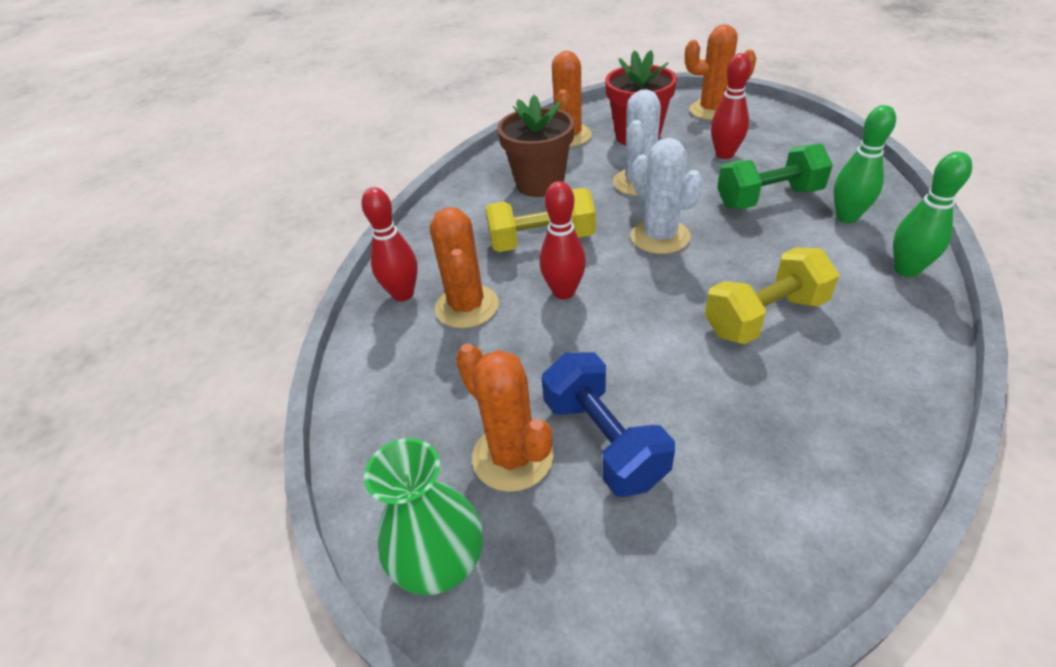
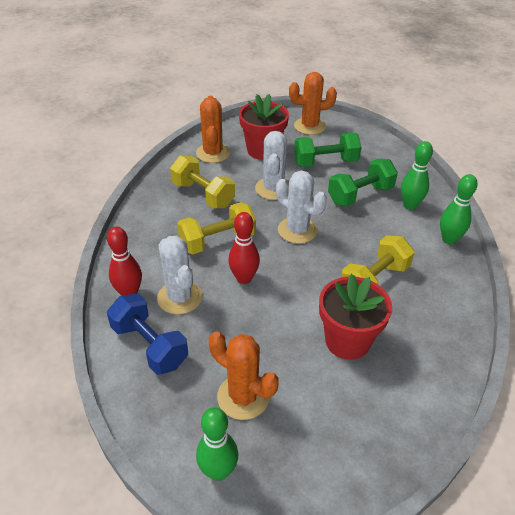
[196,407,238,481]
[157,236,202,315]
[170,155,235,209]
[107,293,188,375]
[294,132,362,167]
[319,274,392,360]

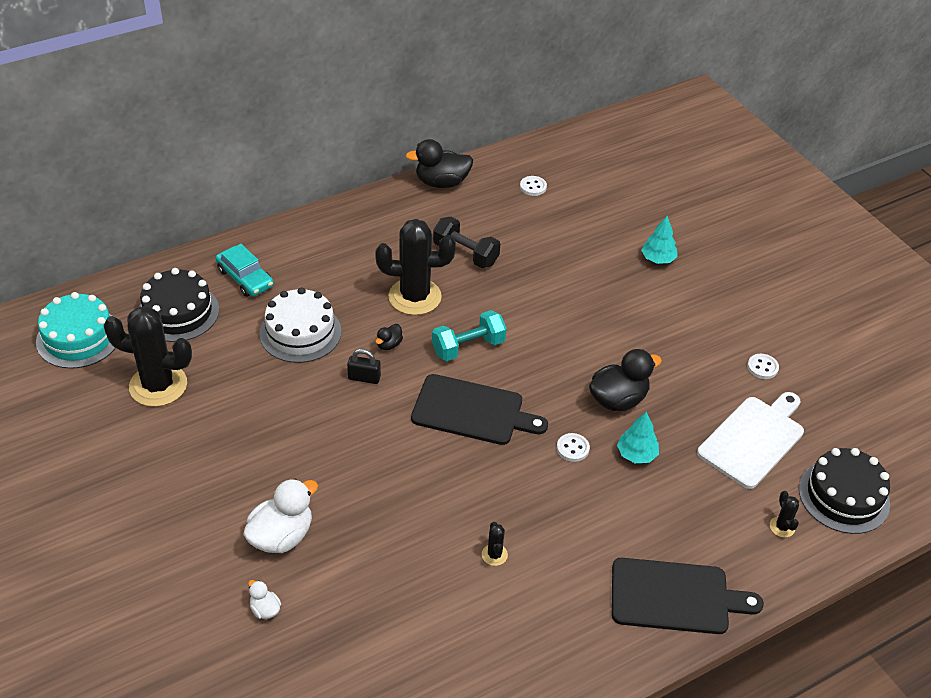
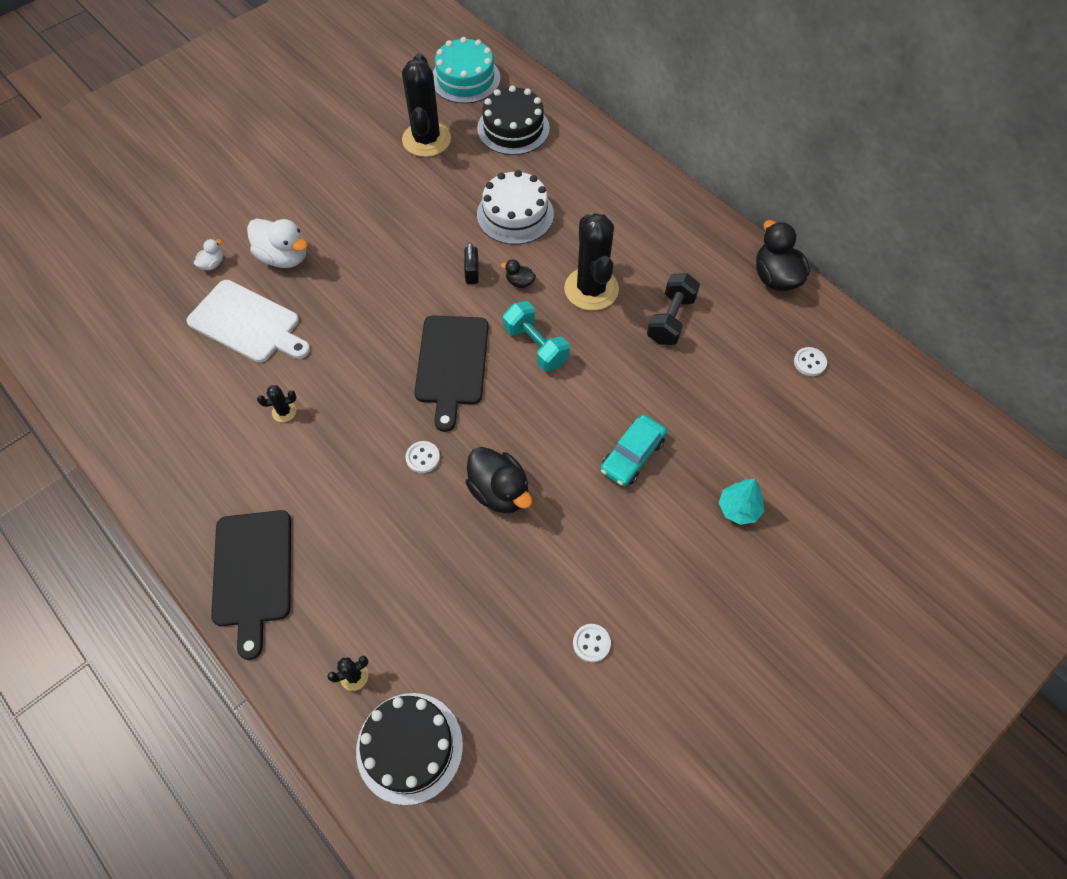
[600,415,667,487]
[617,412,659,463] (first image)
[186,280,310,363]

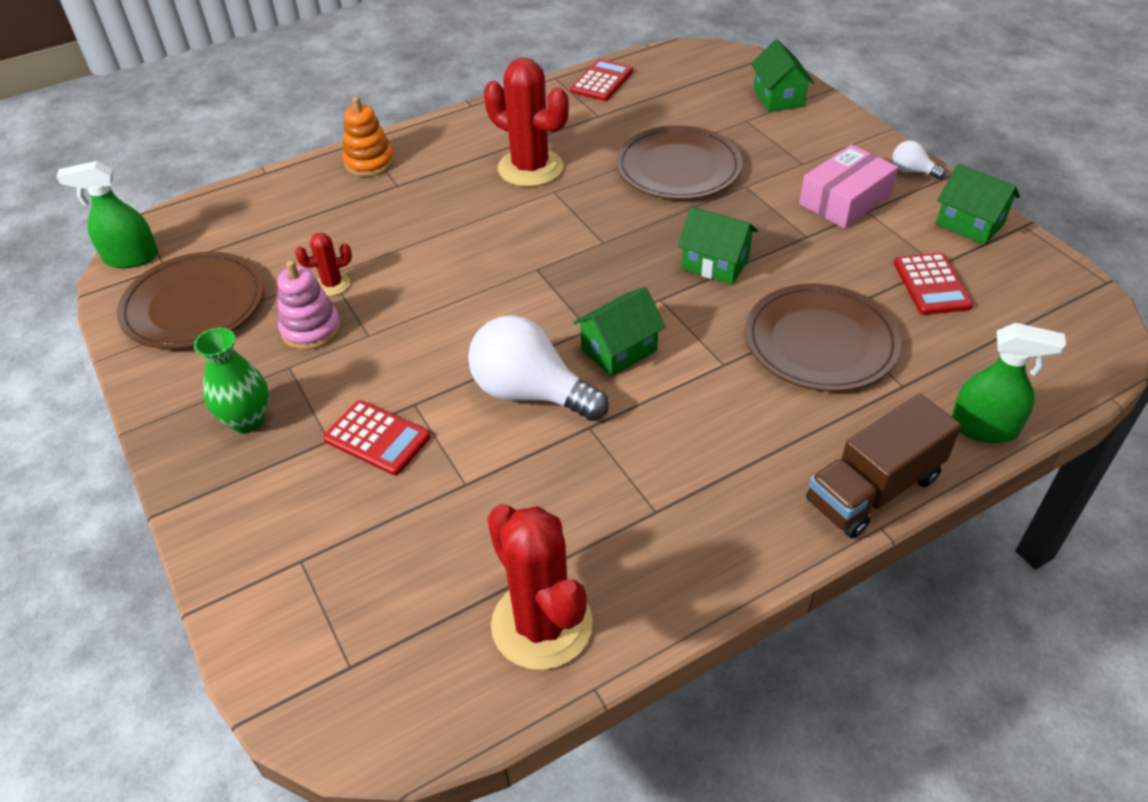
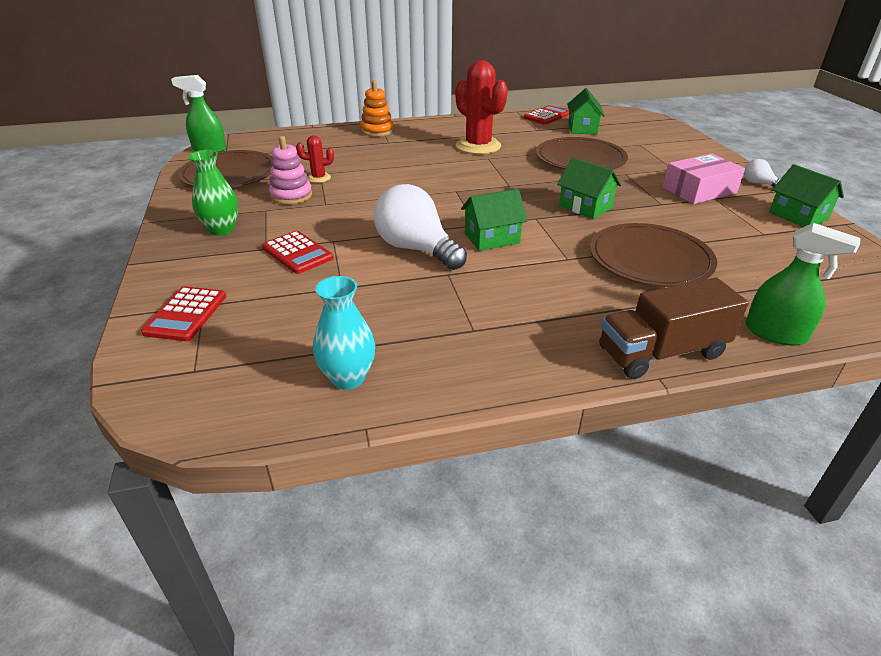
[313,276,375,390]
[567,88,605,134]
[141,286,226,341]

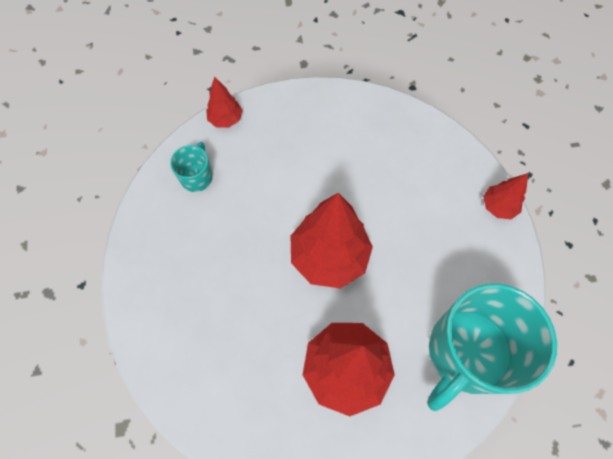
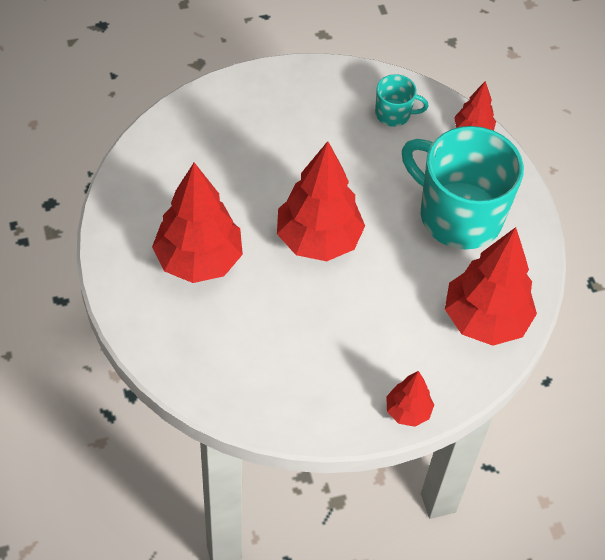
[402,126,524,249]
[445,227,537,346]

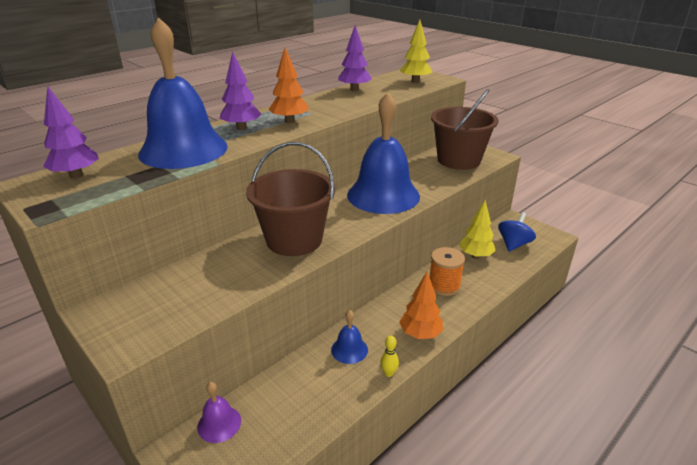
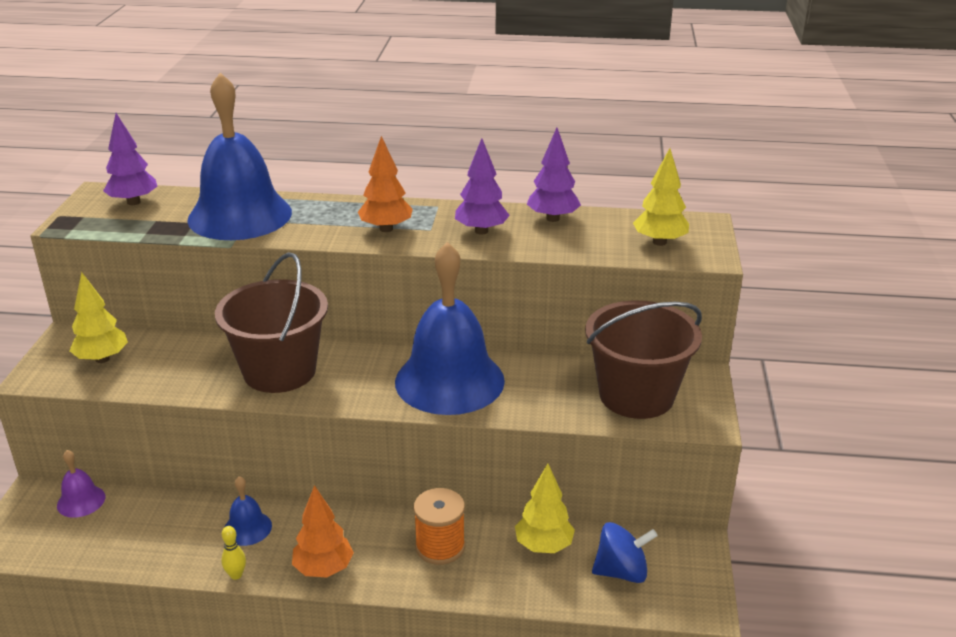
[455,138,510,235]
[69,272,128,363]

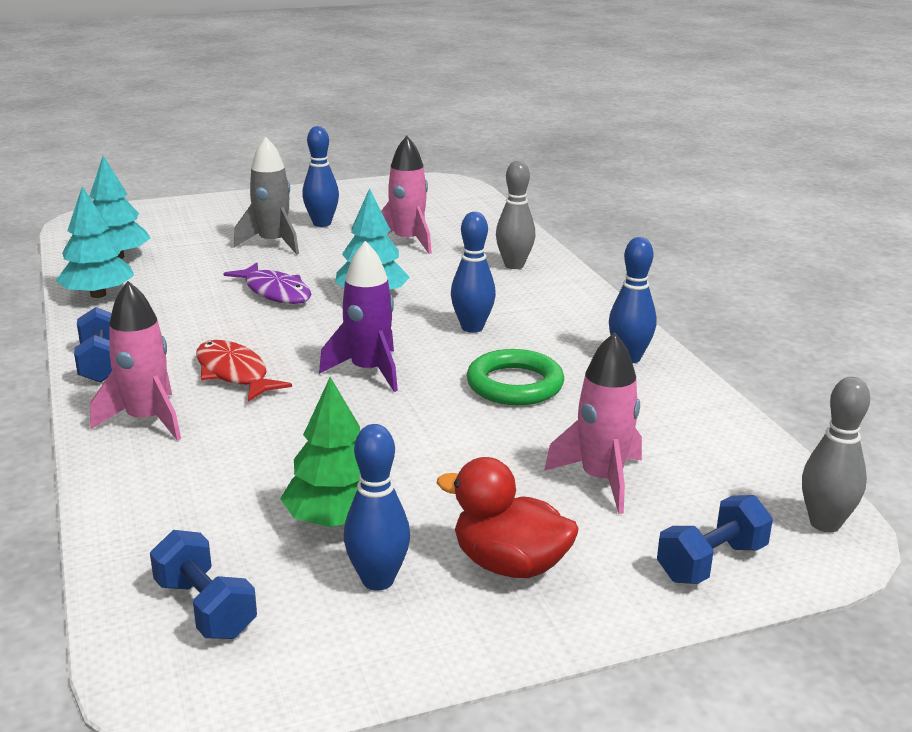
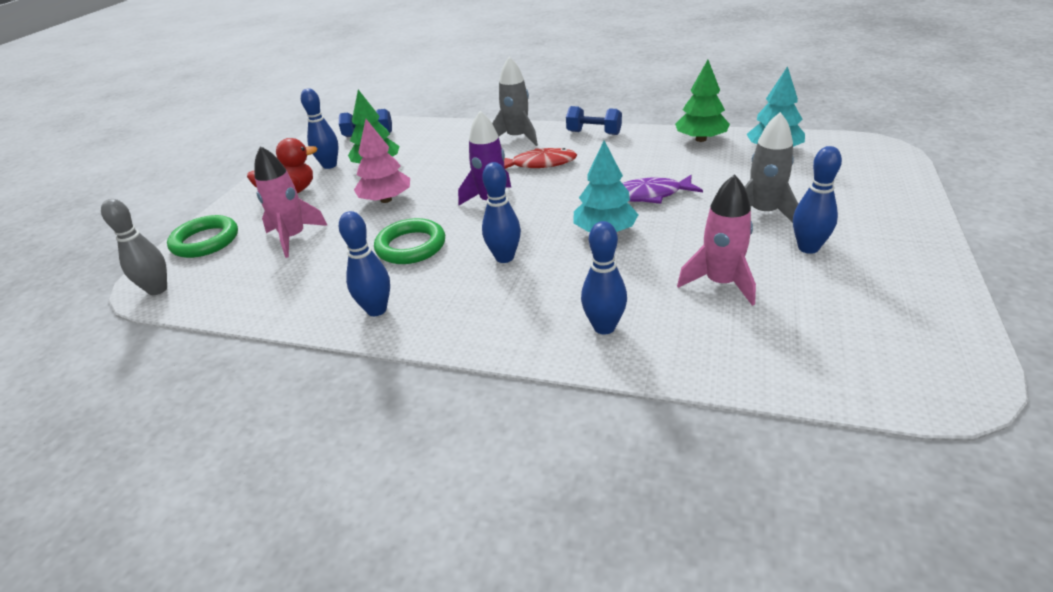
[675,60,730,142]
[492,57,538,146]
[581,221,627,335]
[167,215,238,258]
[354,119,410,203]

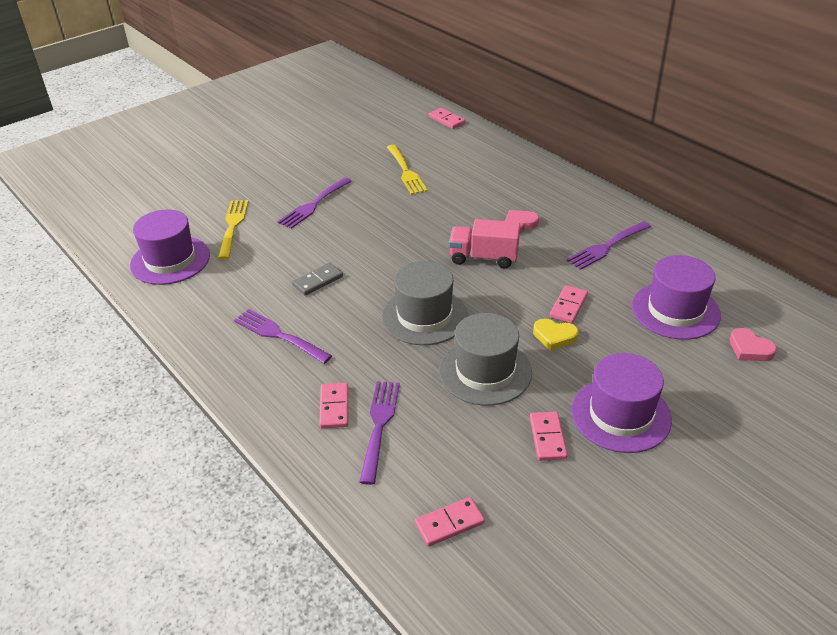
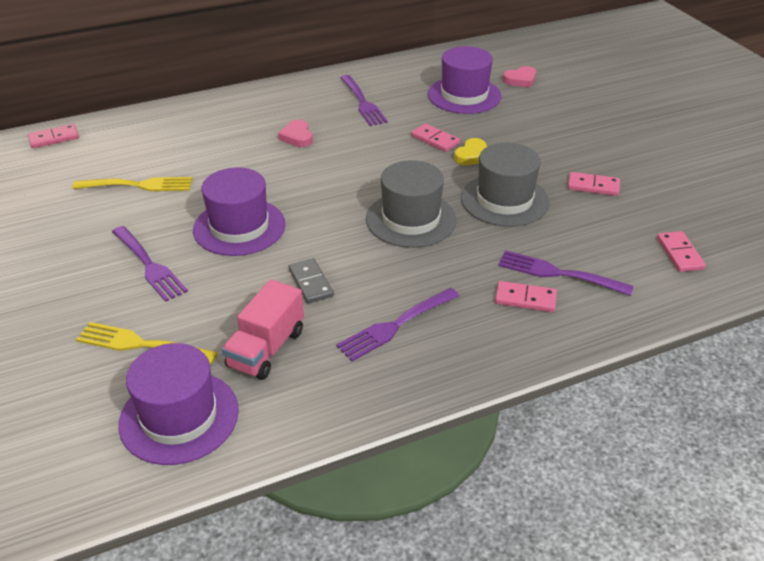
[222,280,304,380]
[193,167,286,256]

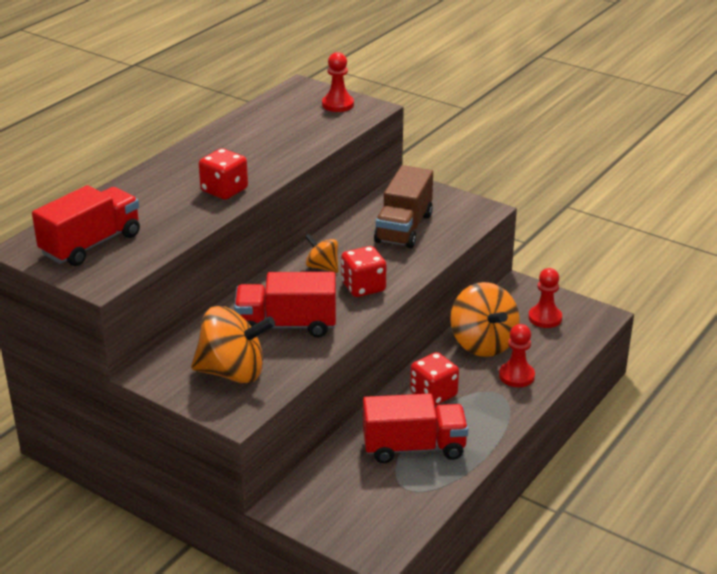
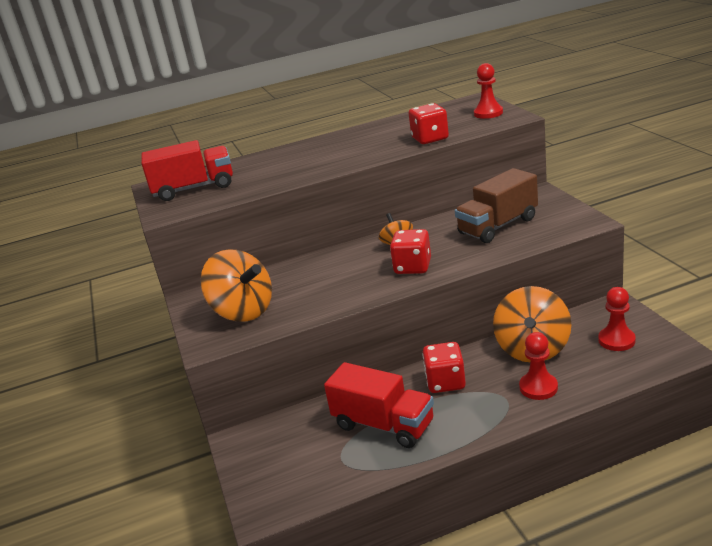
[409,103,449,144]
[234,272,336,338] (first image)

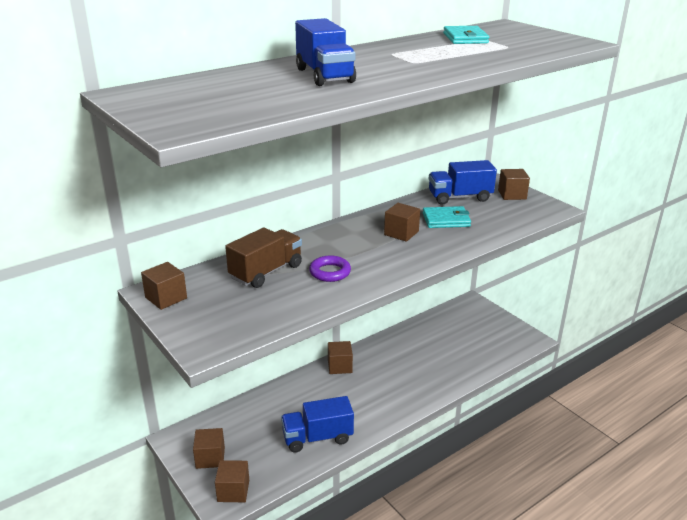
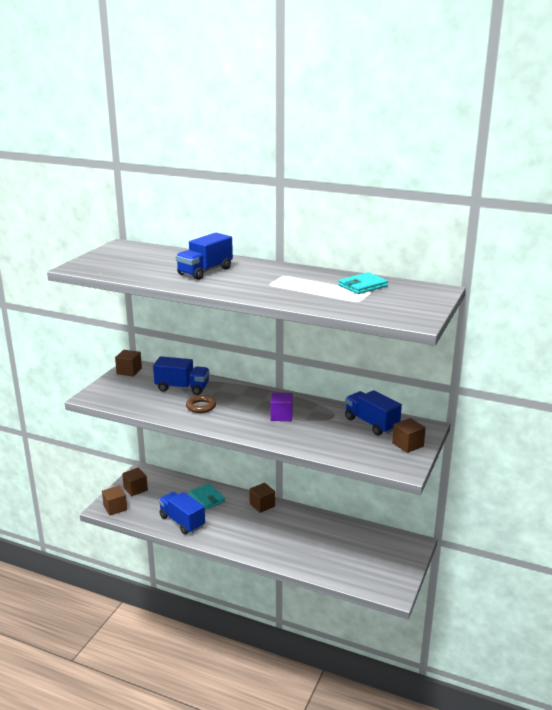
[153,356,209,395]
[186,395,216,413]
[271,392,293,421]
[189,483,225,510]

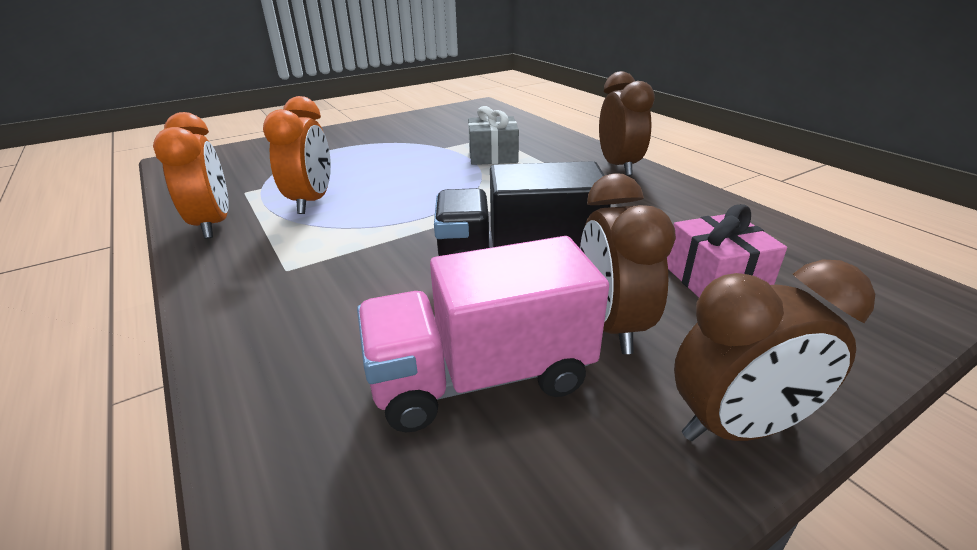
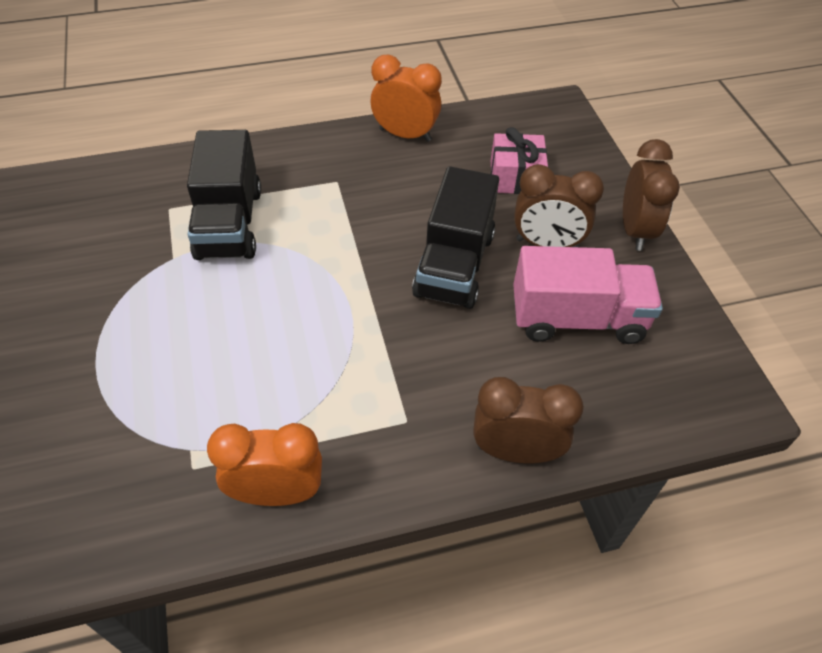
[371,55,442,142]
[513,246,663,344]
[187,130,261,260]
[473,377,584,463]

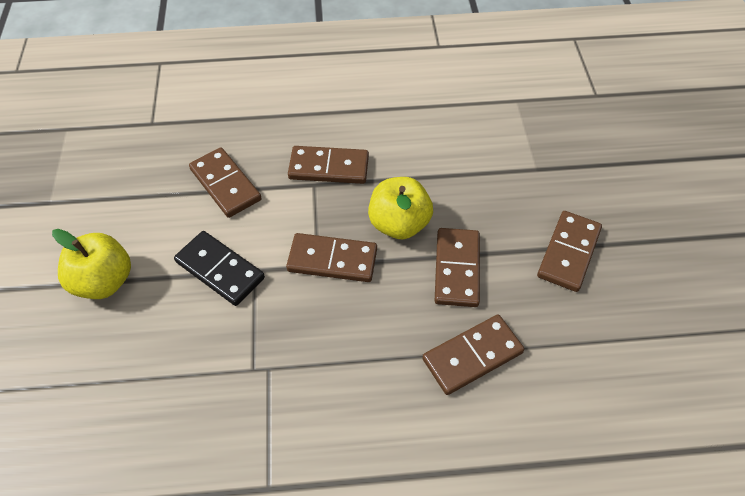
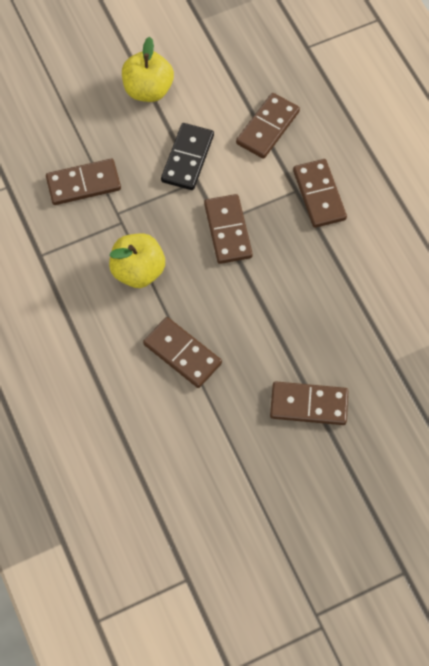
[109,233,165,288]
[46,159,121,205]

